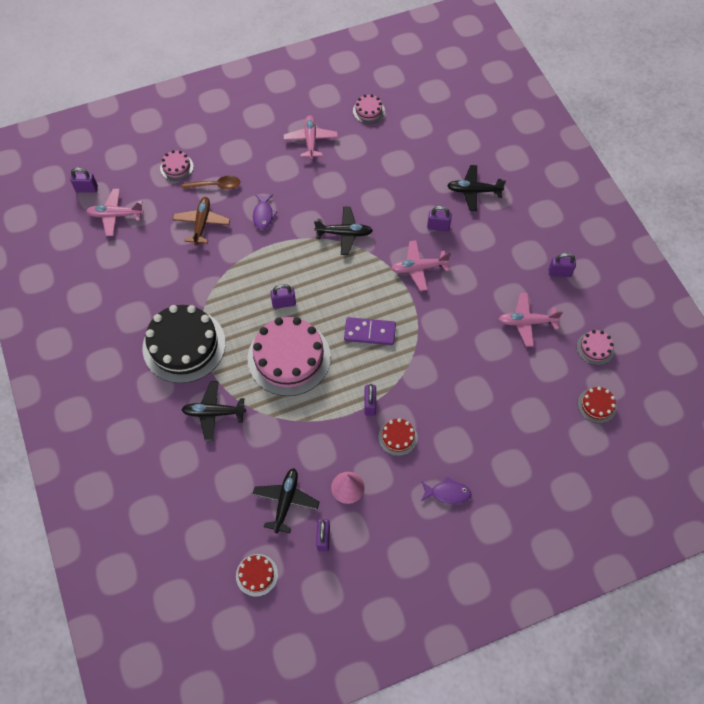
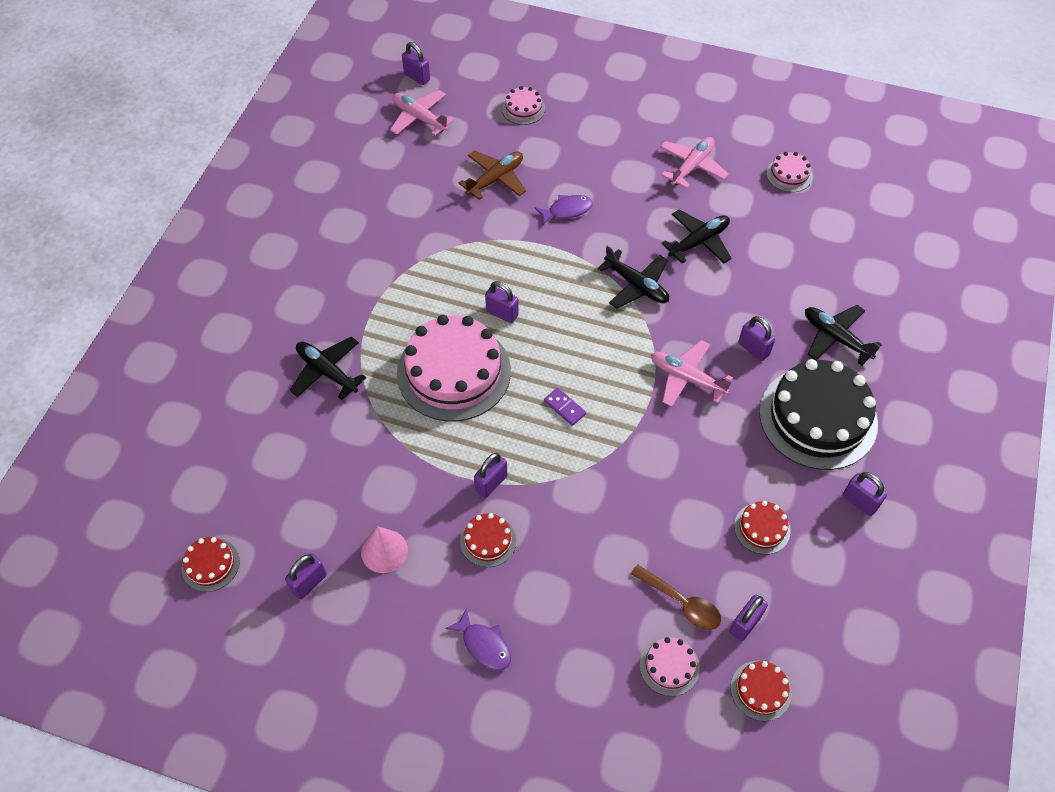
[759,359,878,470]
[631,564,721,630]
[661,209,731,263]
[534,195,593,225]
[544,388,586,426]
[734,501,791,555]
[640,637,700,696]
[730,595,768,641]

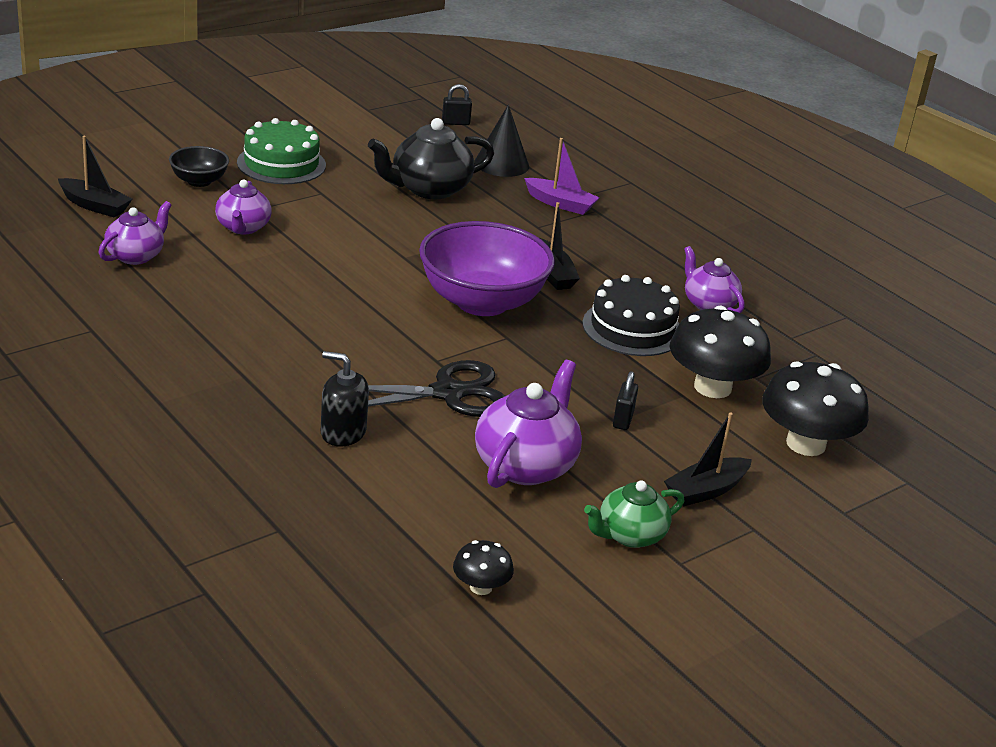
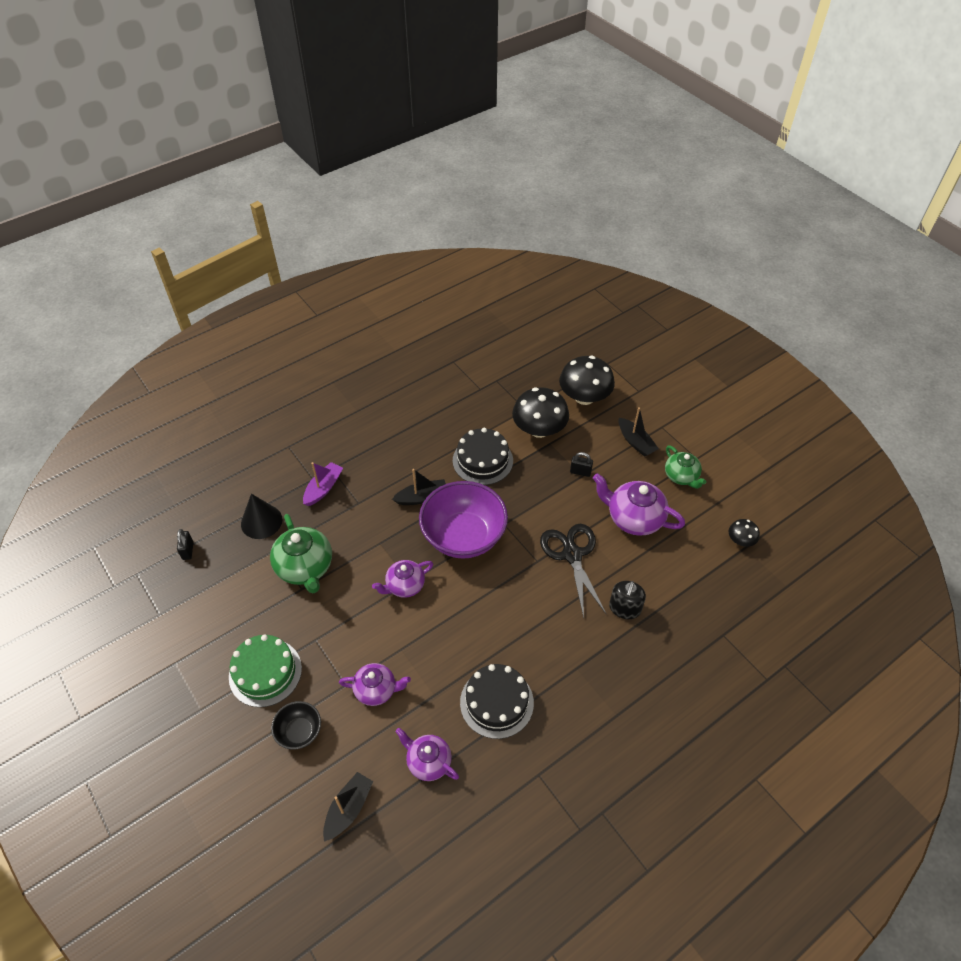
[270,514,332,594]
[372,560,433,598]
[460,664,534,739]

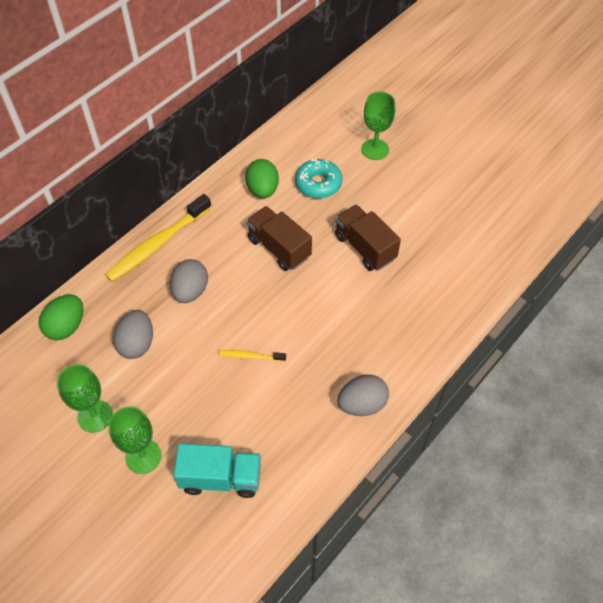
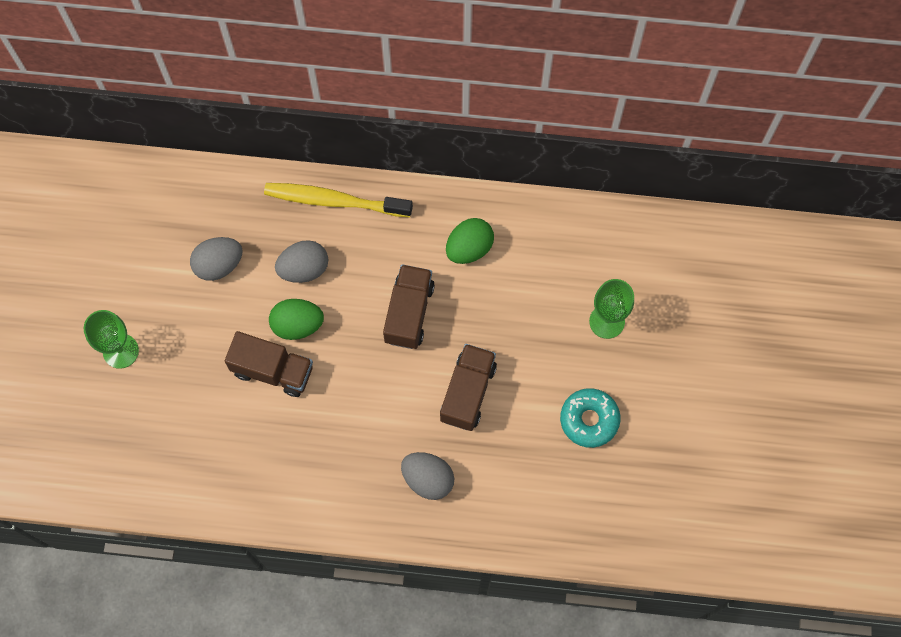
[269,299,324,340]
[57,364,113,433] (first image)
[174,443,261,498] (first image)
[224,331,313,397]
[560,388,620,448]
[401,452,454,500]

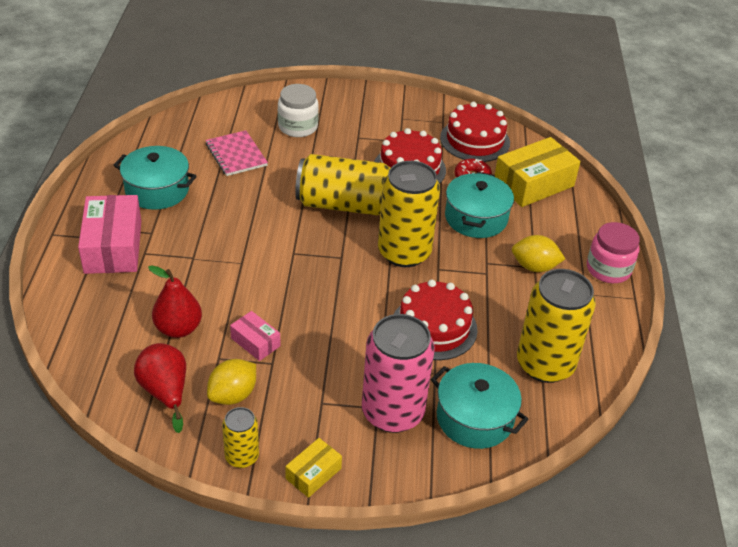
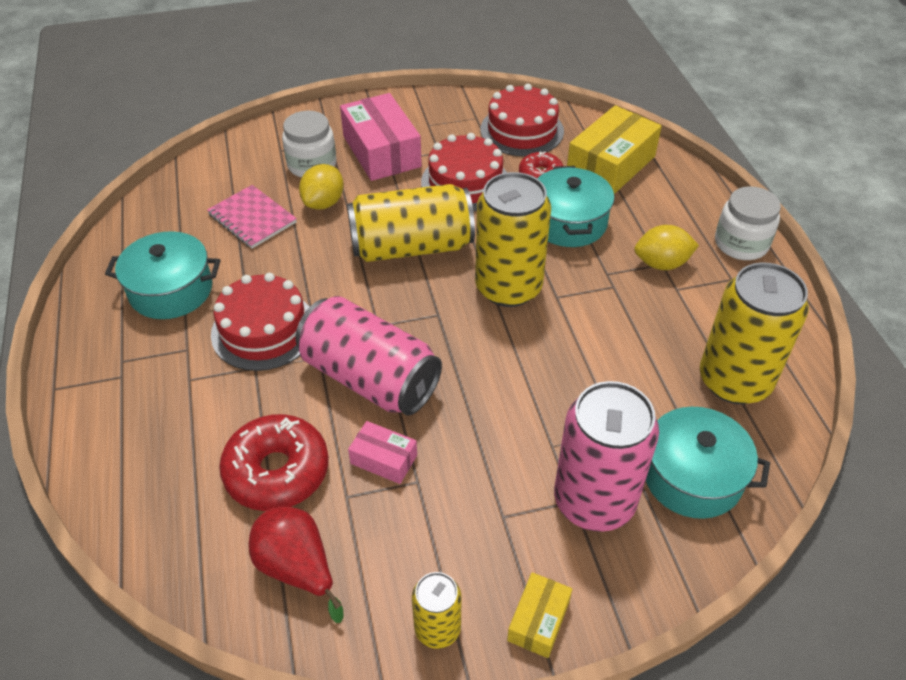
[340,93,422,181]
[219,414,329,511]
[299,164,344,210]
[211,273,309,371]
[715,186,781,260]
[296,296,442,416]

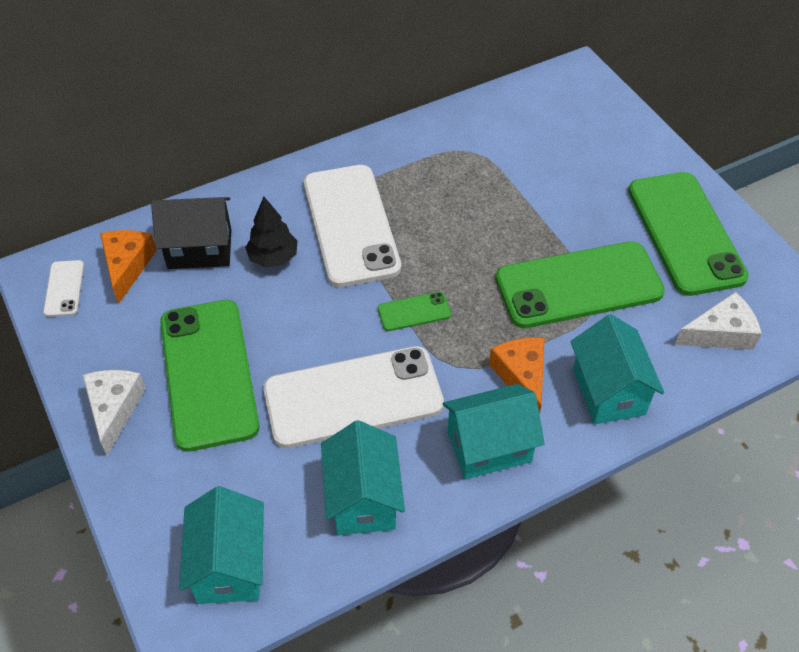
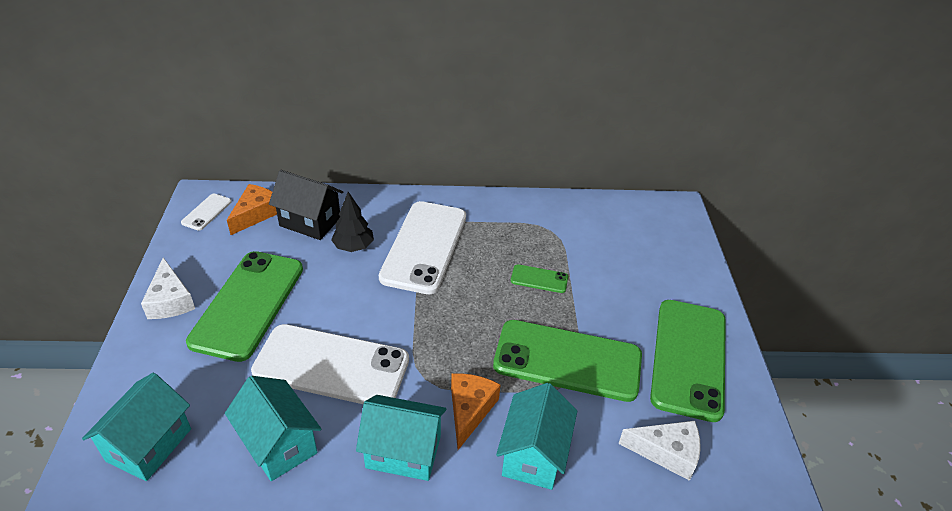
[141,258,195,319]
[225,376,321,481]
[511,264,568,293]

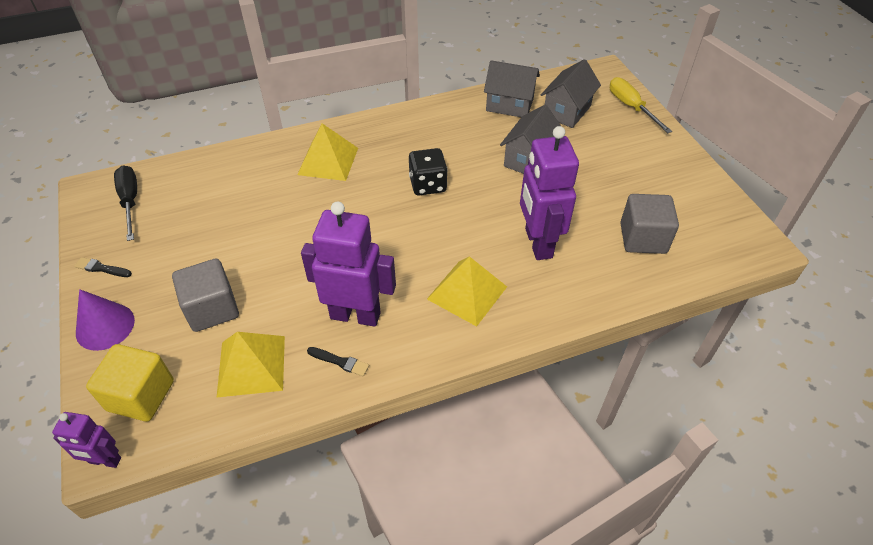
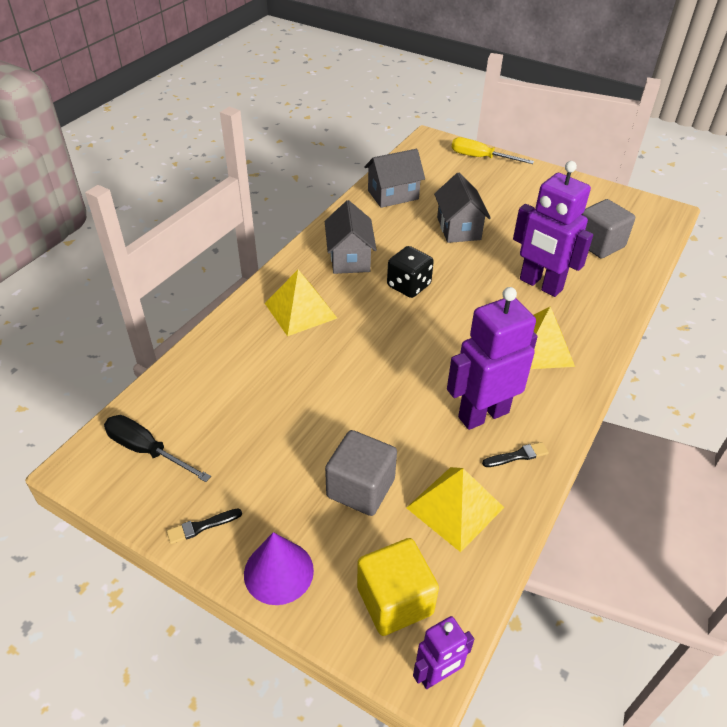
[325,200,377,274]

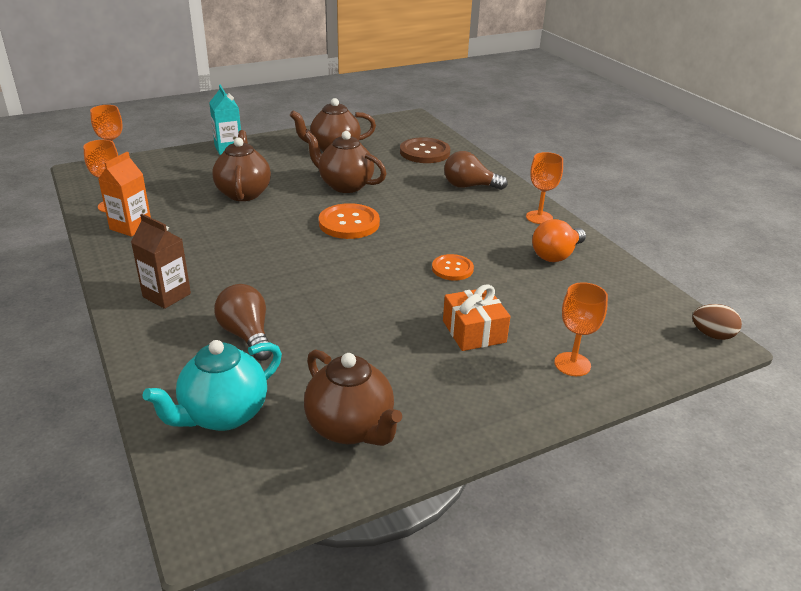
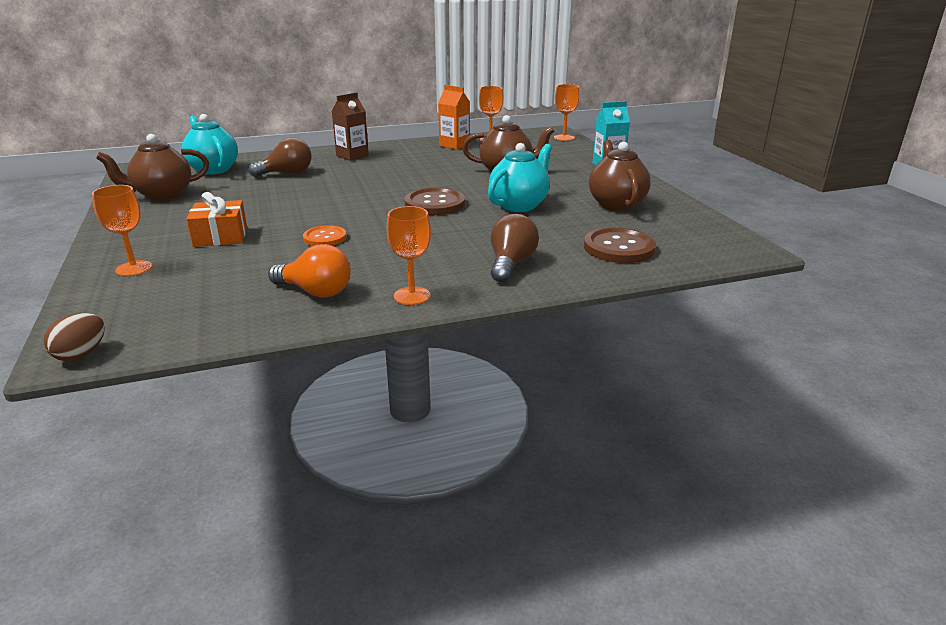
[488,143,552,212]
[404,188,465,215]
[268,244,351,298]

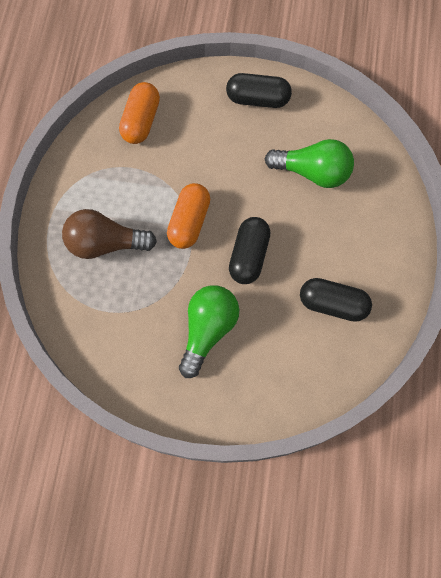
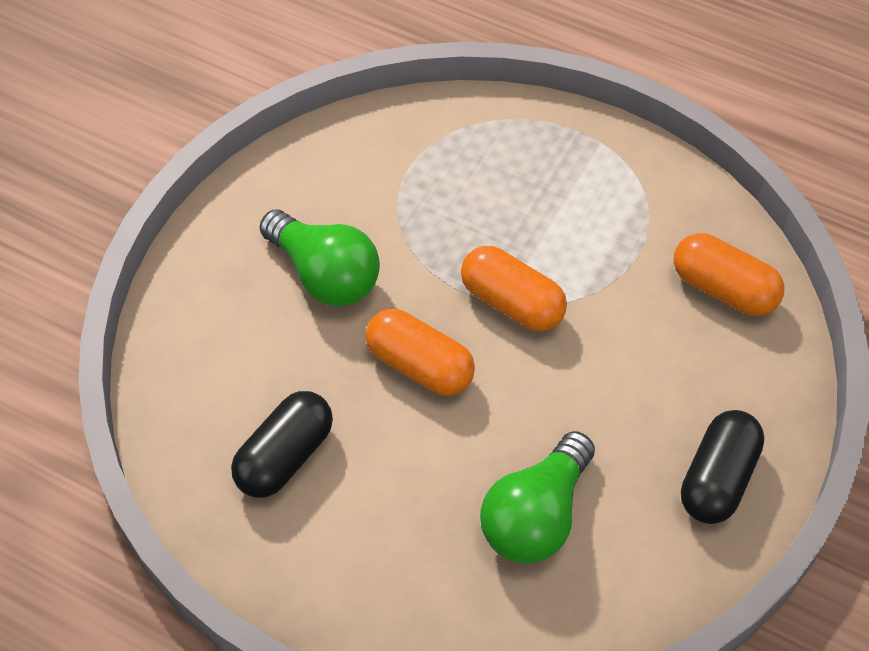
[62,209,157,259] (first image)
[365,309,475,396]

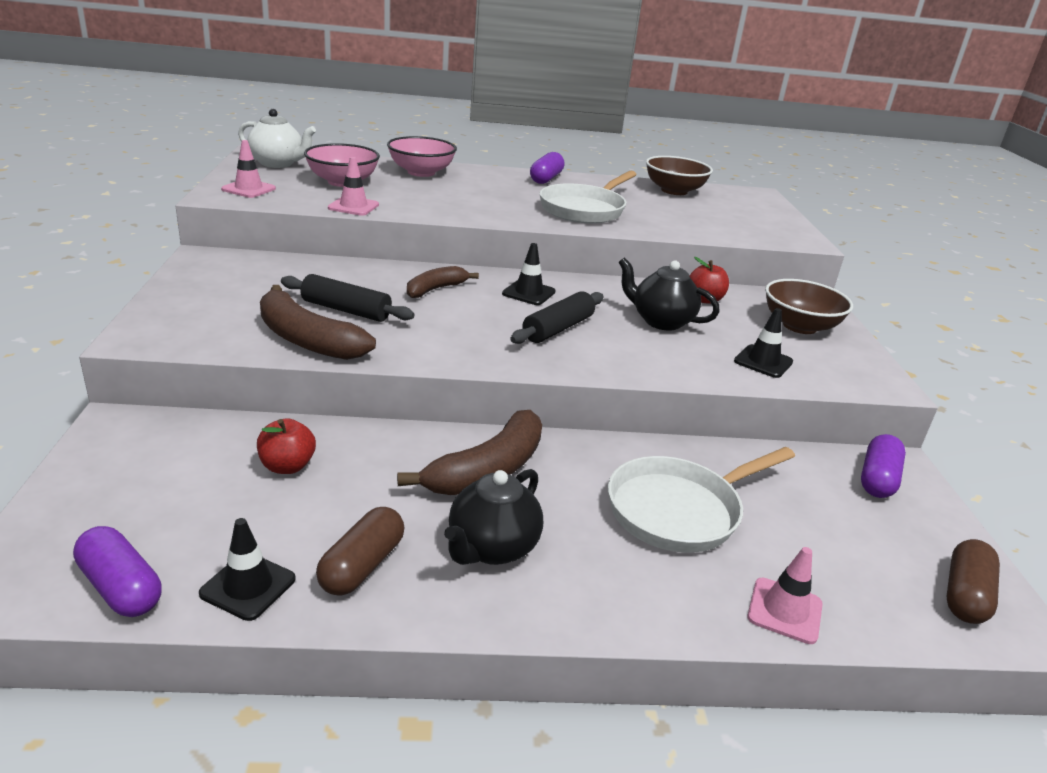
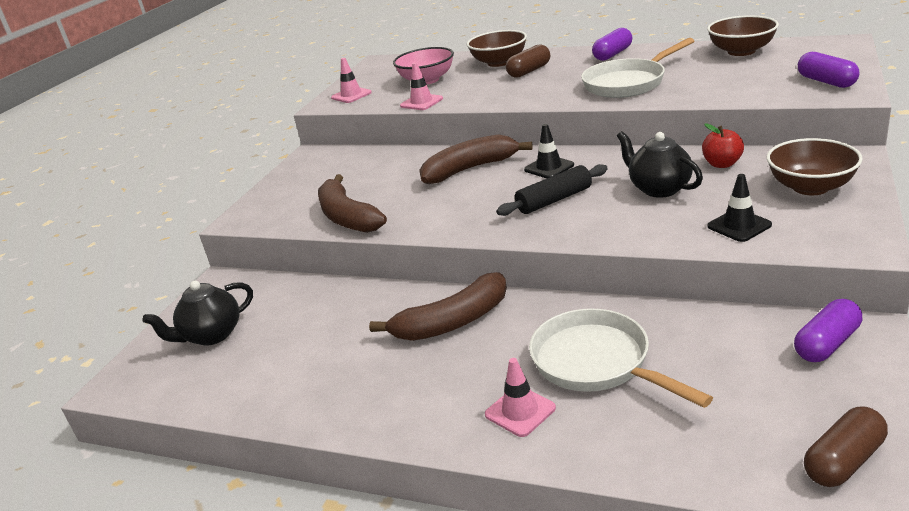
[798,52,859,88]
[199,518,296,621] (first image)
[238,109,316,168] (first image)
[257,418,316,474] (first image)
[281,274,415,322] (first image)
[506,44,550,78]
[467,30,527,67]
[419,134,533,184]
[143,281,253,345]
[529,309,713,408]
[485,358,556,437]

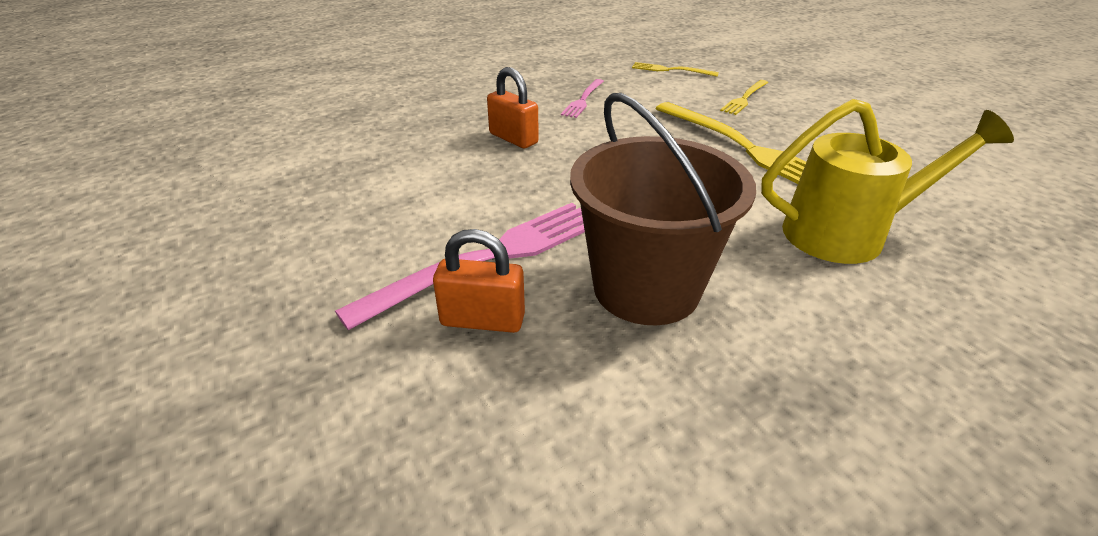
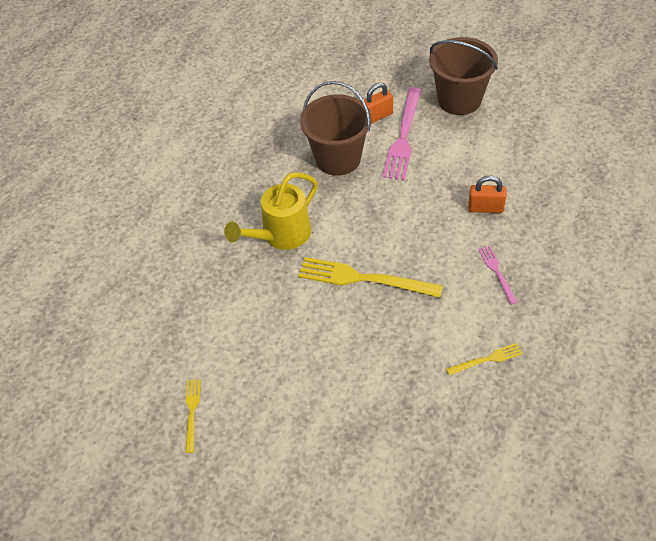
[185,379,201,453]
[429,37,498,115]

